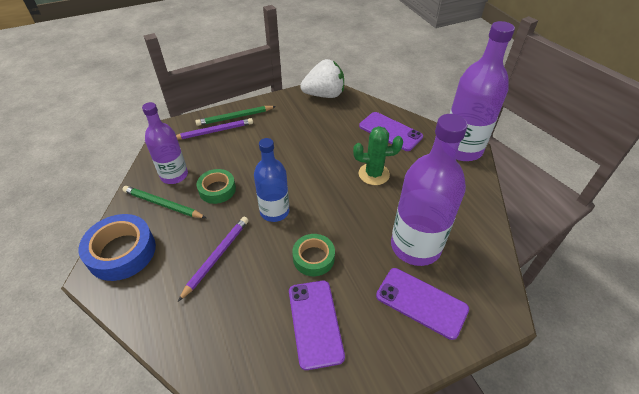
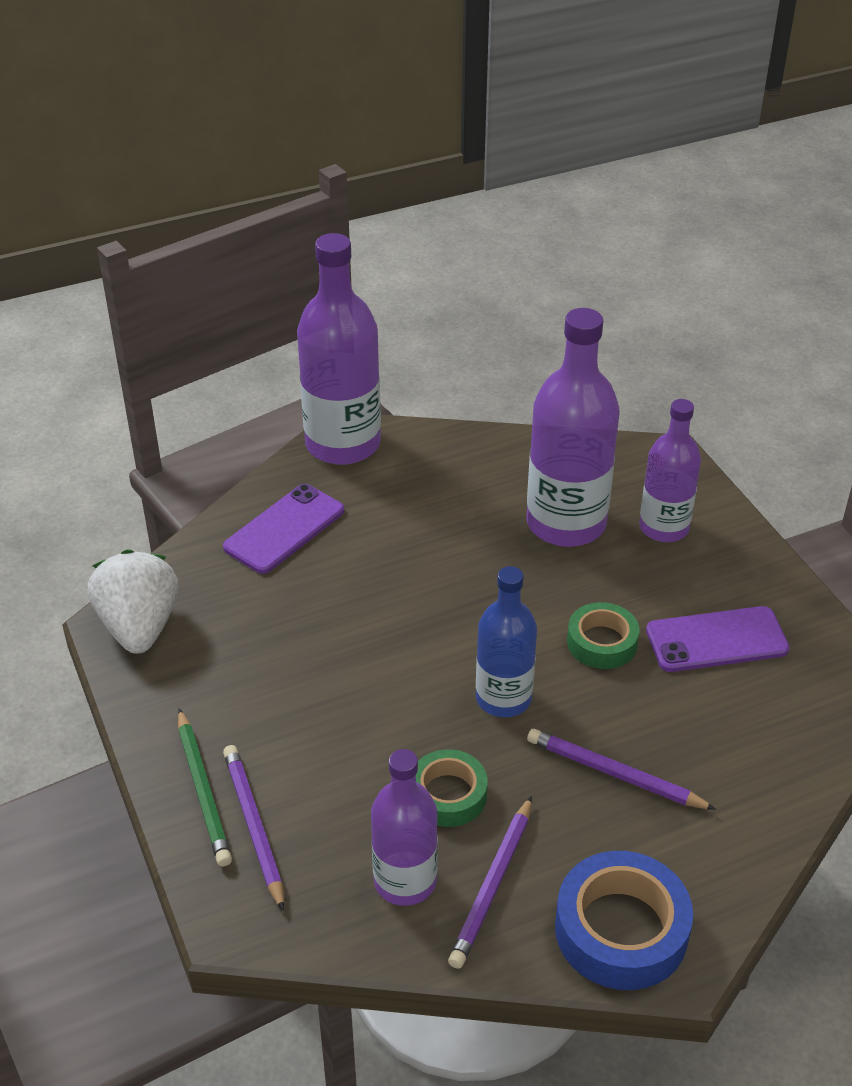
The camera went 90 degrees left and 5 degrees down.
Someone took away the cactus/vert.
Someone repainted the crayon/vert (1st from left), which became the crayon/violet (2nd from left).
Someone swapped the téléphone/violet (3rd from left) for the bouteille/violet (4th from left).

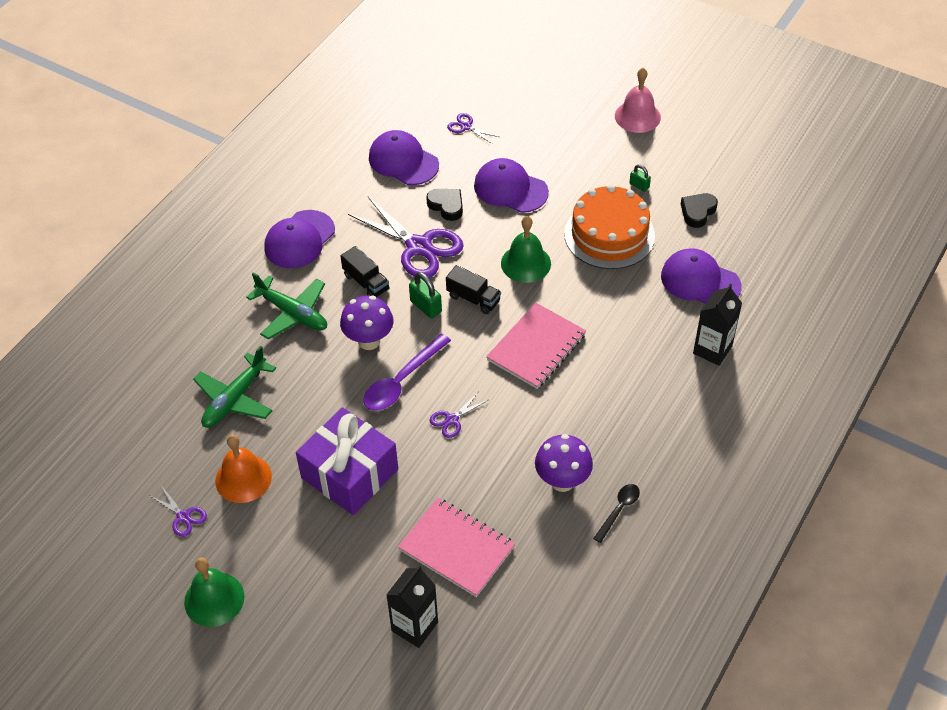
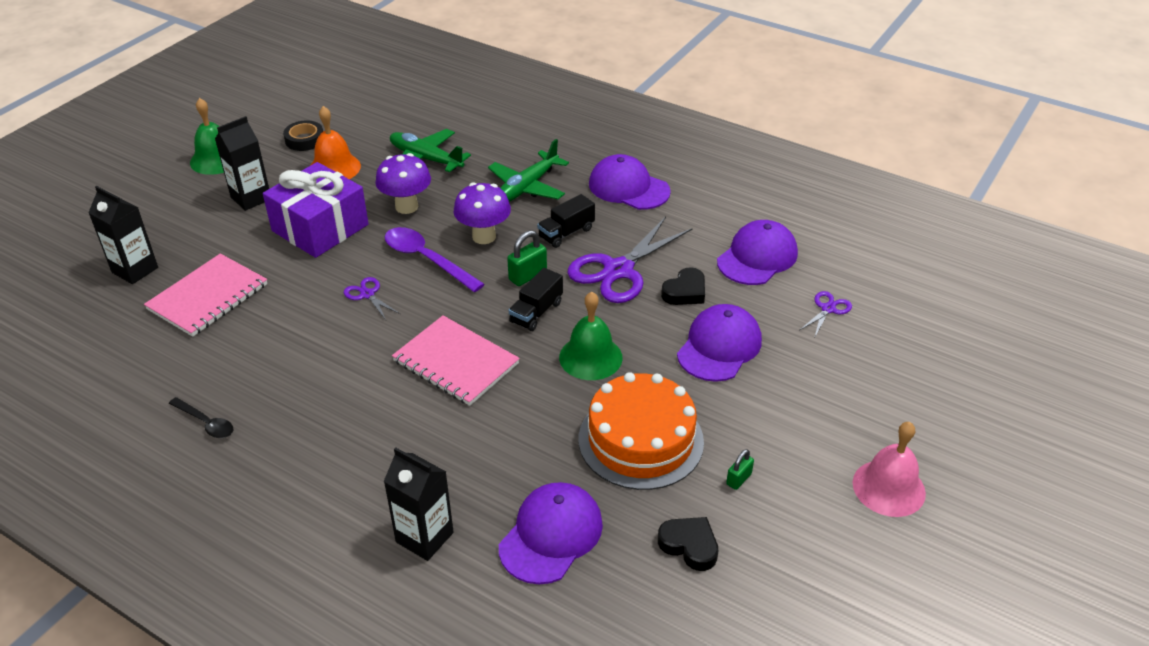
The camera went 90 degrees right and 10 degrees down.
Someone carried the champignon/violet (2nd from left in the first image).
Someone swapped the ciseaux/violet (1st from left) for the ruban adhésif/noir.
Someone put down the brique de lait/noir (2nd from left).

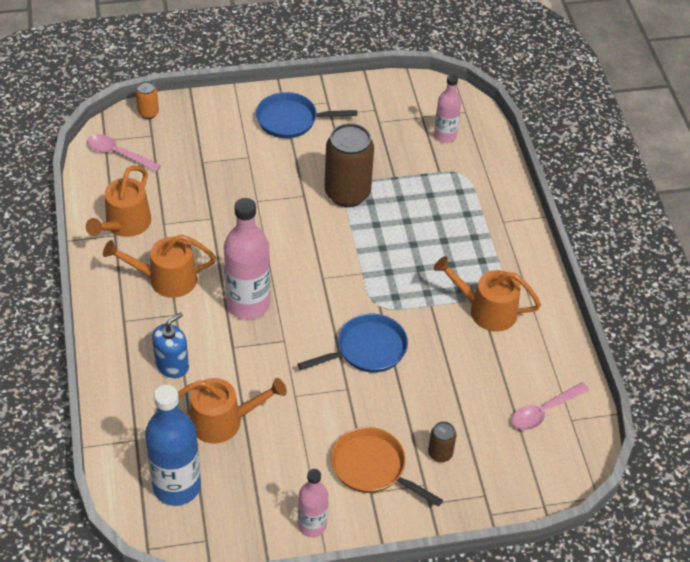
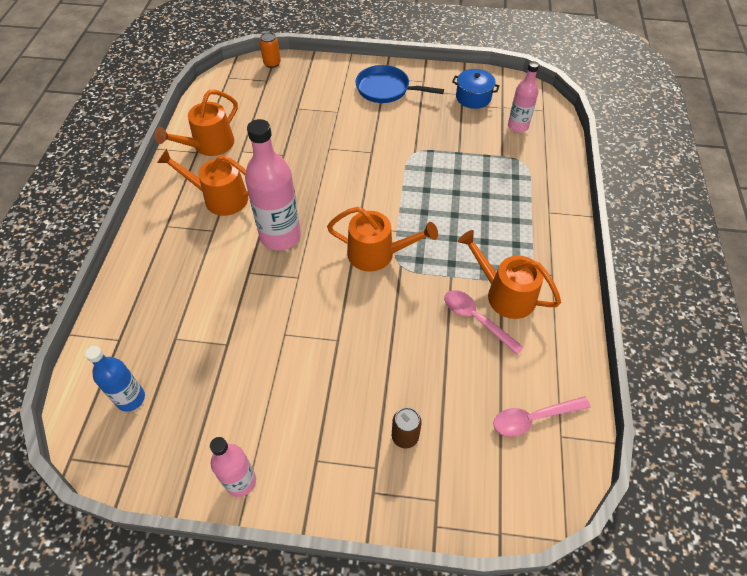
The camera went 20 degrees right and 5 degrees up.
Someone took away the canette/marron (1st from left).
Someone carried the cuillère/rose (1st from left).
Someone took away the distributeur de savon/bleu.
Someone took away the poêle/bleu (2nd from left).
Someone carried the arrosoir/orange (3rd from left).
Someone scaled the bouteille/bleu by 0.59.
Someone took away the poêle/orange.
Someone put down the marmite/bleu.

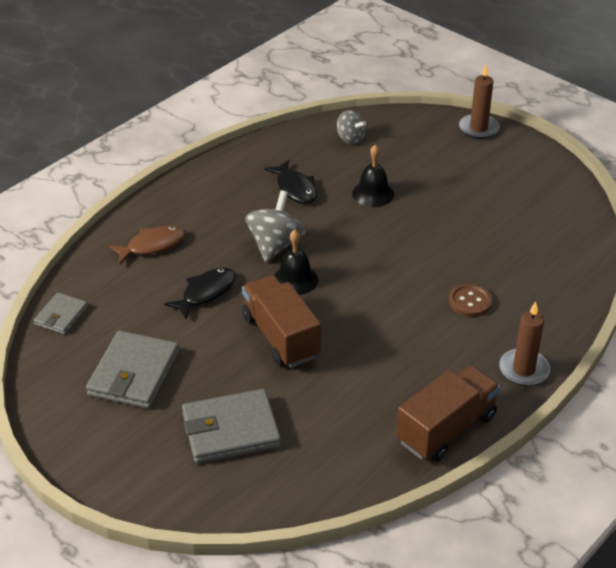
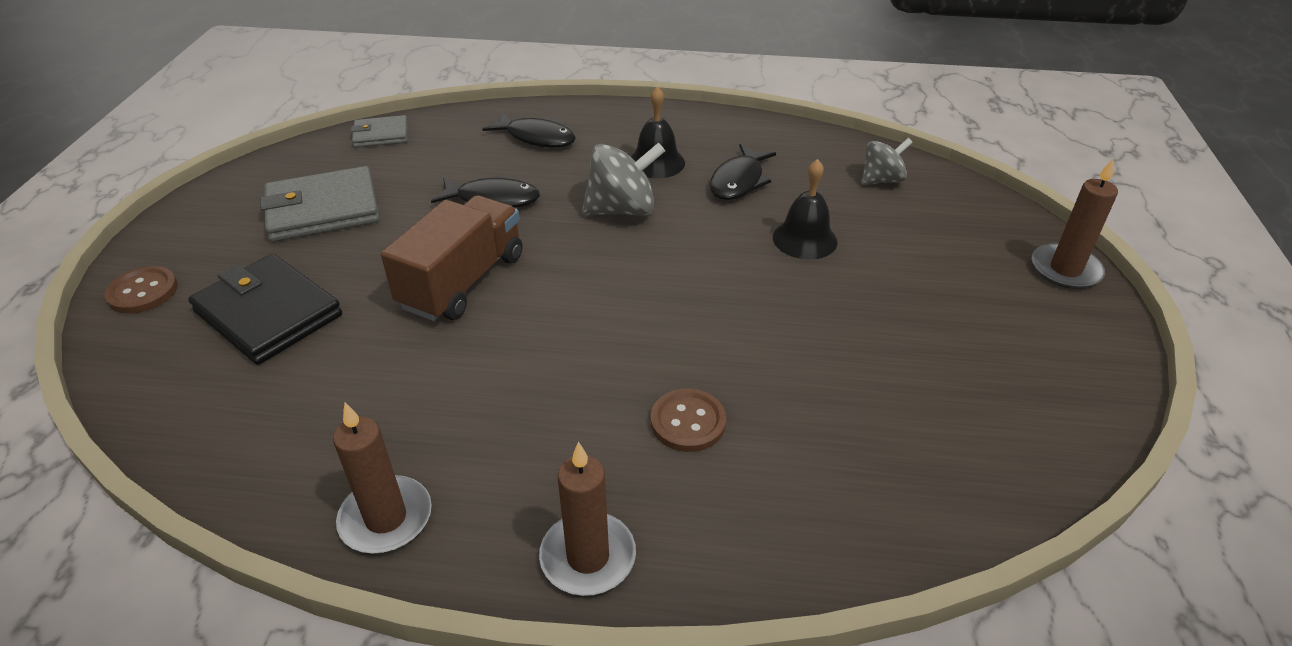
The camera went 55 degrees right and 0 degrees up.
Someone rotated the toupie/gris (2nd from left) by 120 degrees counterclockwise.
Someone repainted the poisson/marron, which became the poisson/noir (2nd from left).
Someone carried the cloche/noir (1st from left).
Someone swapped the camion/marron (2nd from left) for the bougie/marron (1st from left).
Someone repainted the portefeuille/gris (3rd from left), which became the portefeuille/noir.
Someone put down the bouton/marron (1st from left).

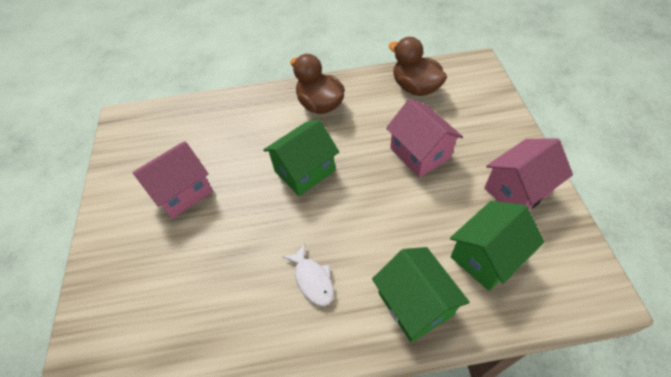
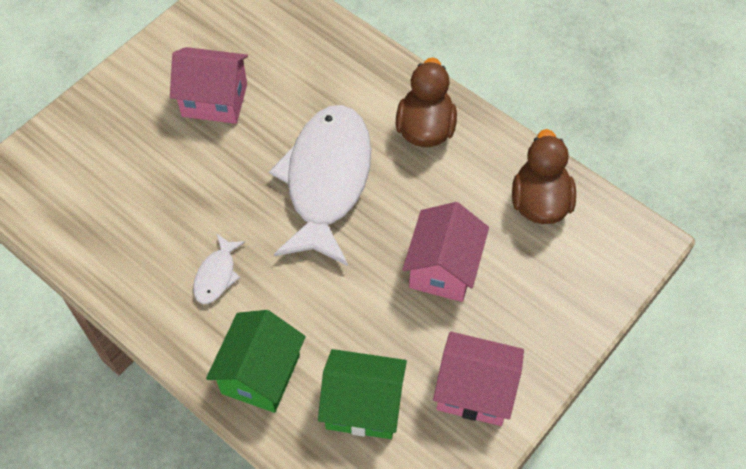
The camera went 45 degrees right and 5 degrees up.
Someone swapped the maison/vert (1st from left) for the poisson/blanc (2nd from left).

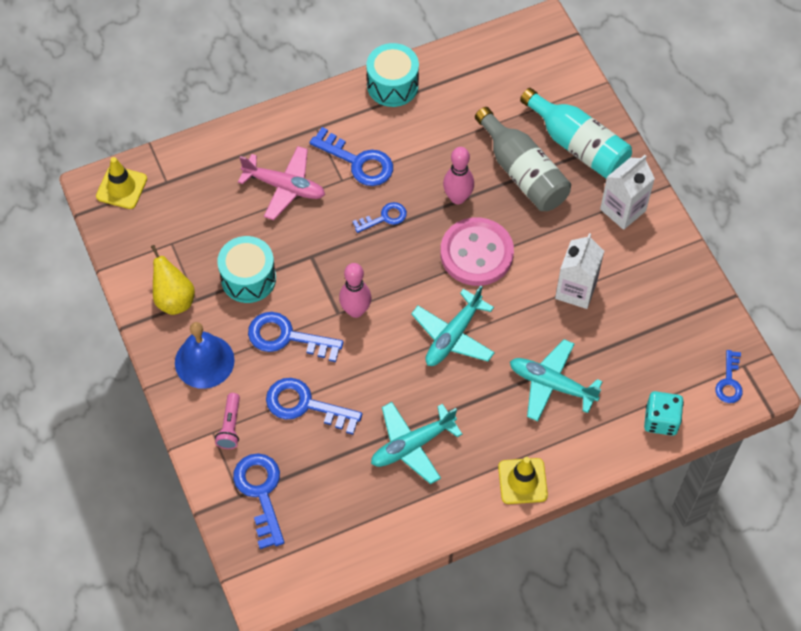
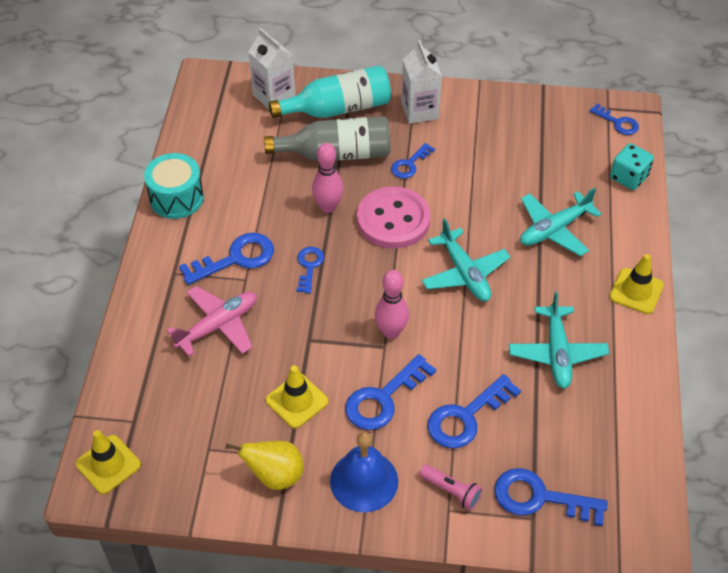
The camera went 60 degrees left and 10 degrees down.
Someone carried the brique de lait/blanc (1st from left).
Someone swapped the tambour/turquoise (1st from left) for the cône de chantier/jaune (2nd from left).
Someone put down the clé/bleu (4th from left).

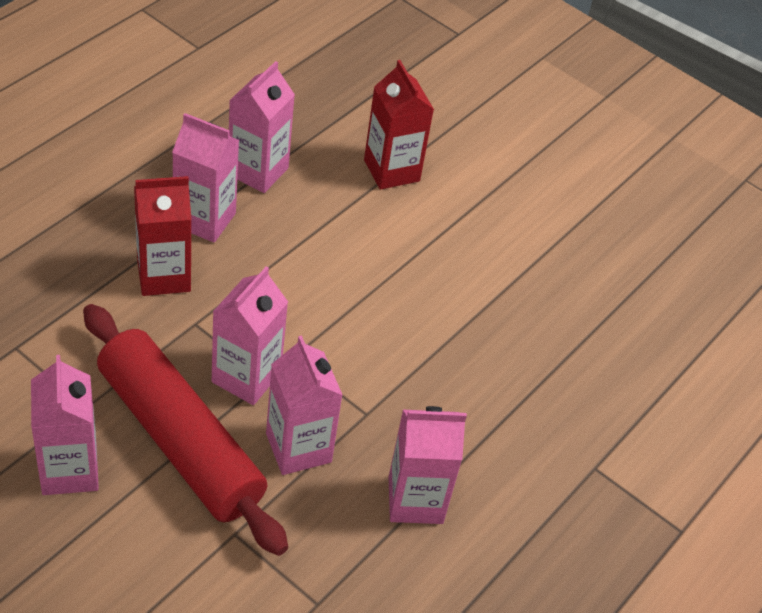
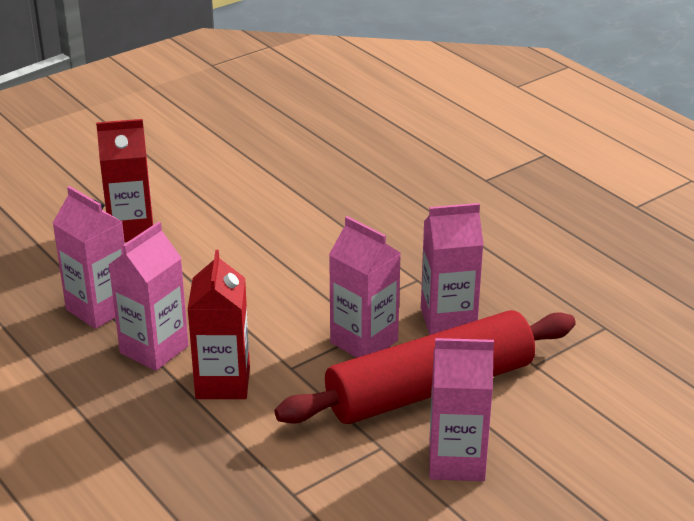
The camera went 70 degrees left and 15 degrees down.
Someone took away the brique de lait/rose (6th from left).

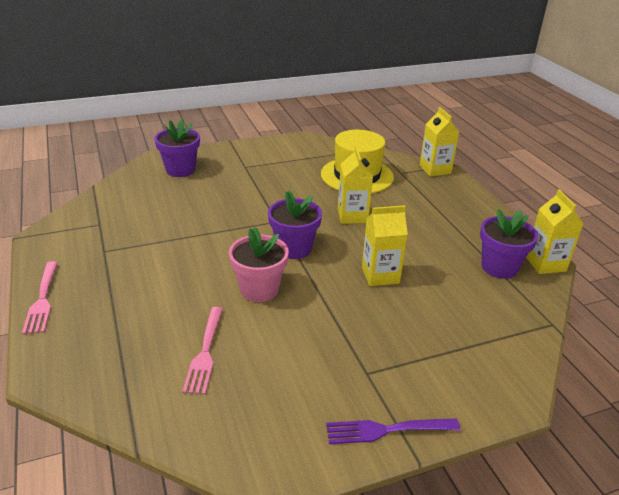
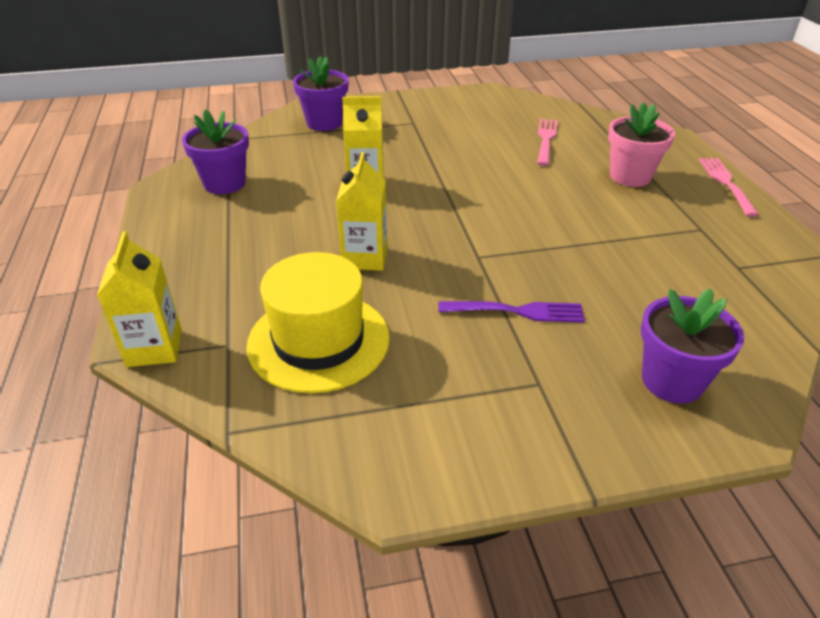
The camera went 170 degrees left and 5 degrees up.
Someone took away the brique de lait/jaune (4th from left).
Someone carried the pot de fleurs/violet (2nd from left).
Someone carried the pot de fleurs/rose.
Someone carried the fourchette/violet.

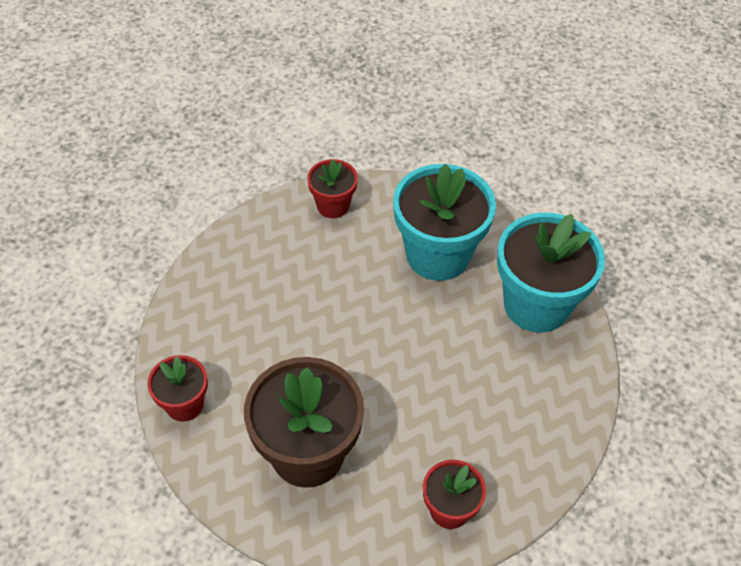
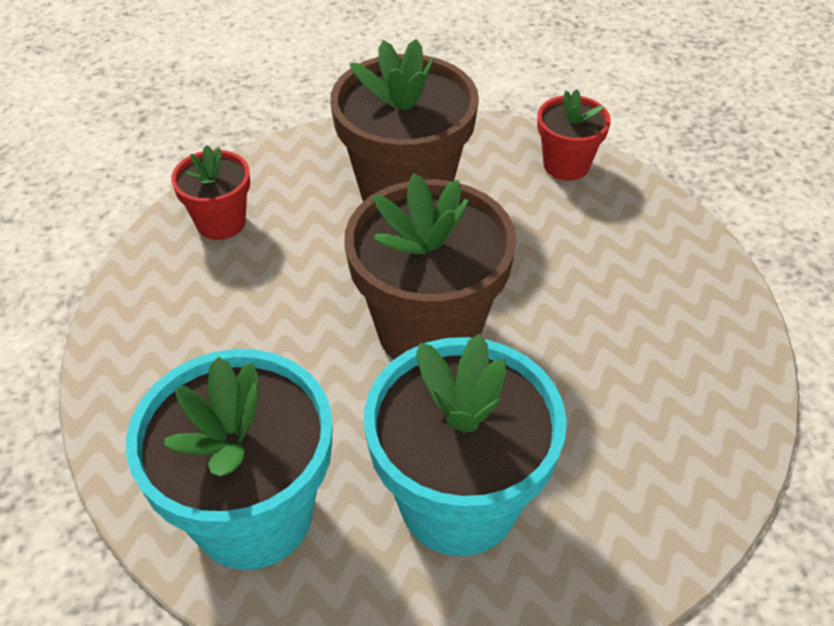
The camera went 145 degrees right and 5 degrees down.
Someone took away the pot de fleurs/rouge (2nd from left).
Someone put down the pot de fleurs/marron (2nd from left).

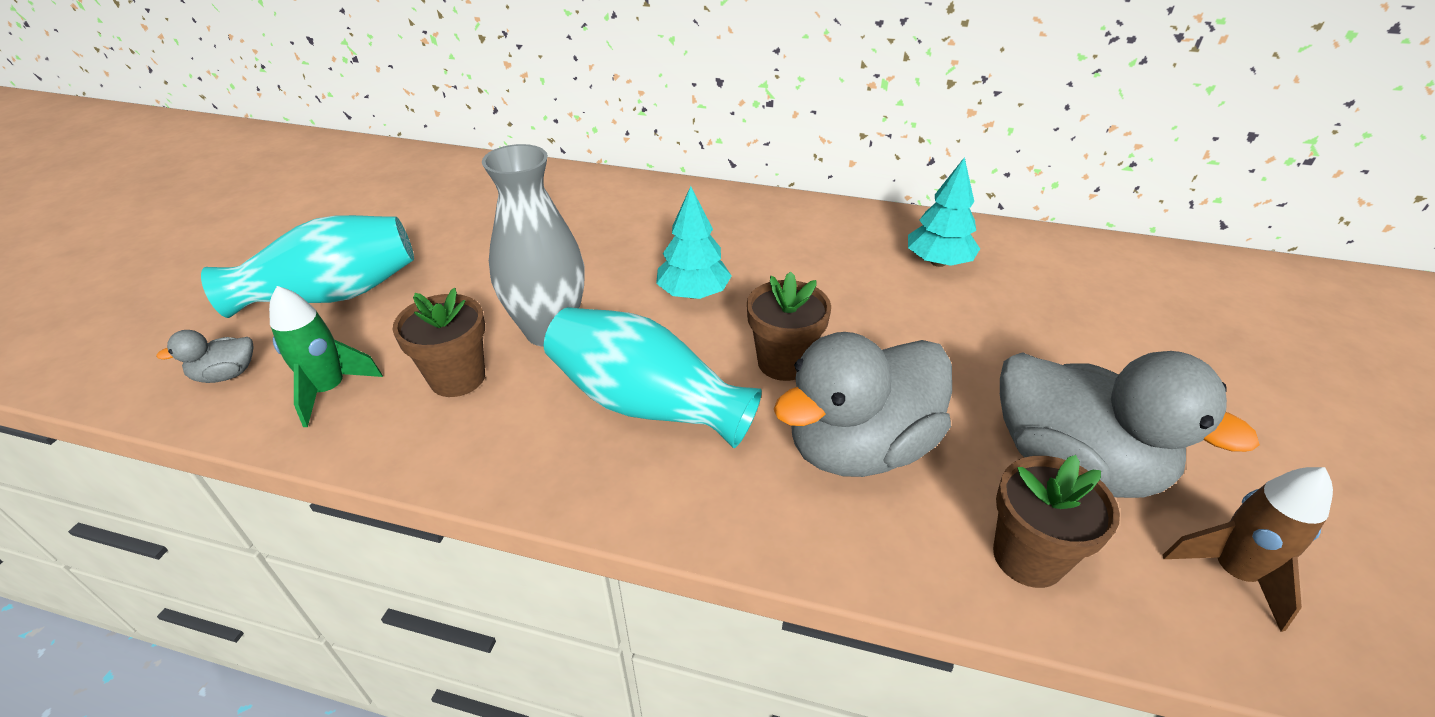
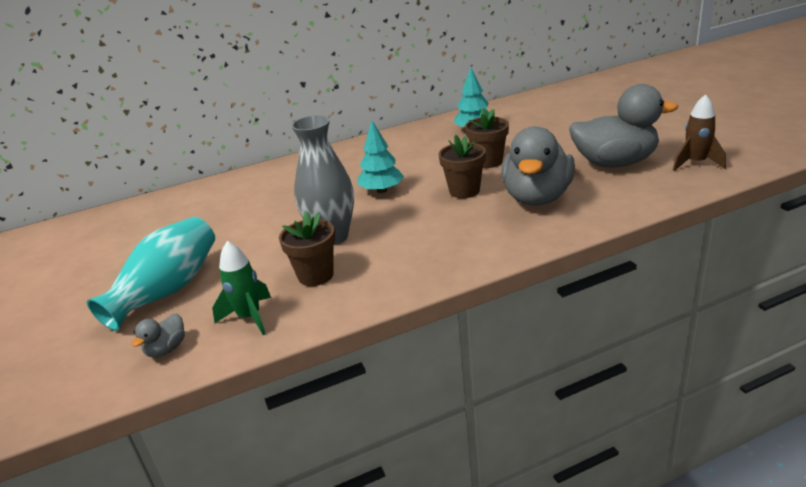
The camera went 35 degrees left and 10 degrees down.
Someone took away the vase/turquoise (2nd from left).
Someone carried the pot de fleurs/marron (3rd from left).

